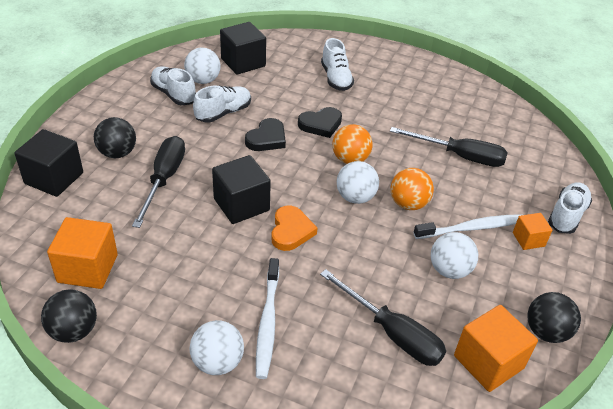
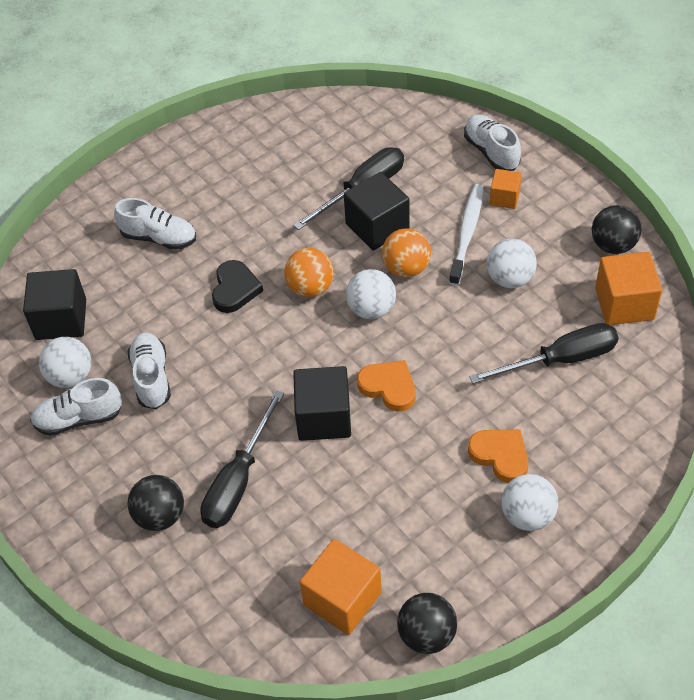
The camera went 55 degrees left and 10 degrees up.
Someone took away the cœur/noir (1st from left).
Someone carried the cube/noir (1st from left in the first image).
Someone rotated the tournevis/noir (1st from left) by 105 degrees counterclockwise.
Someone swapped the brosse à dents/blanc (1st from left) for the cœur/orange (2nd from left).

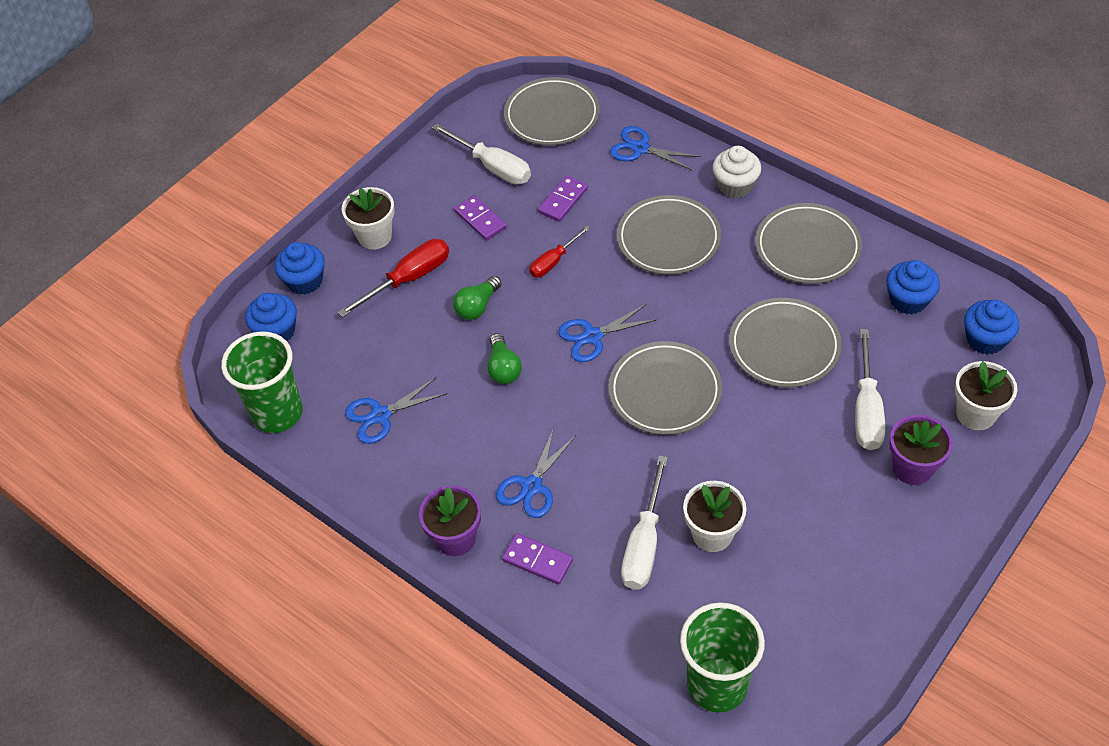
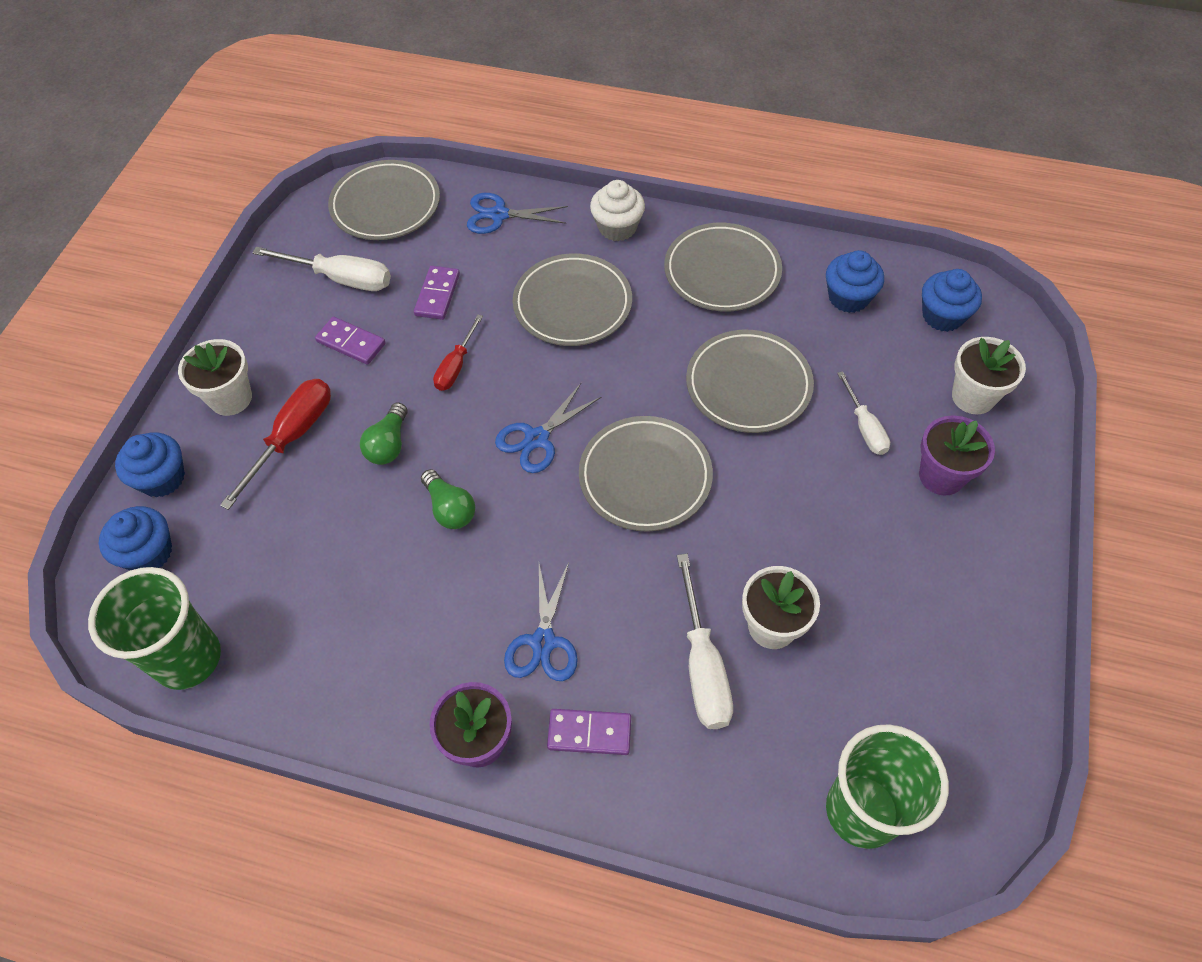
The camera went 25 degrees left and 5 degrees up.
Someone scaled the tournevis/blanc (3rd from left) by 0.63.
Someone took away the ciseaux/bleu (1st from left).

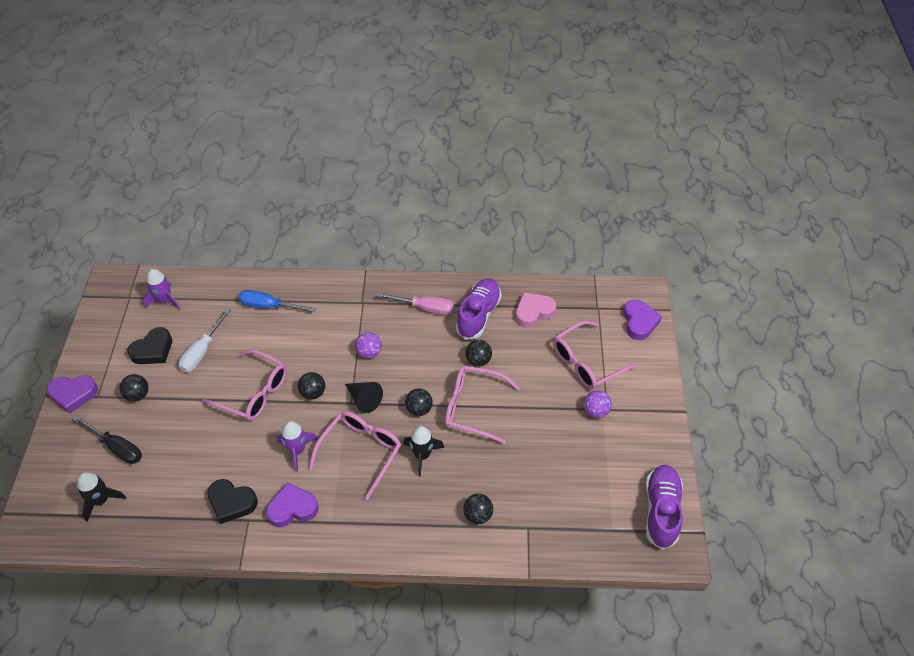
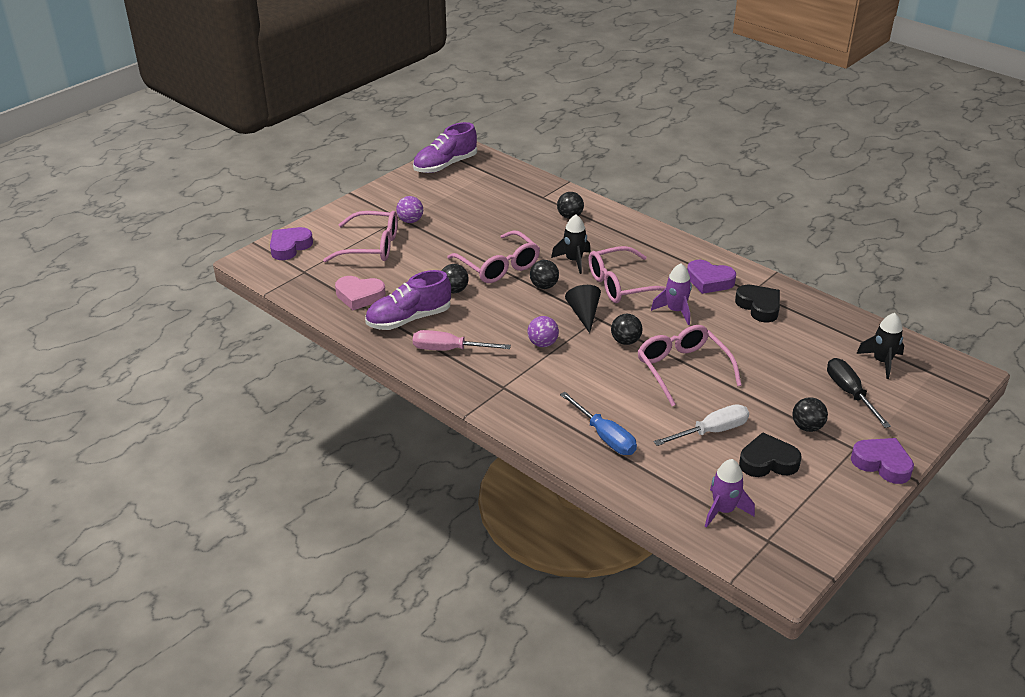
The camera went 140 degrees left and 15 degrees down.
Someone rotated the tournevis/rose by 45 degrees counterclockwise.

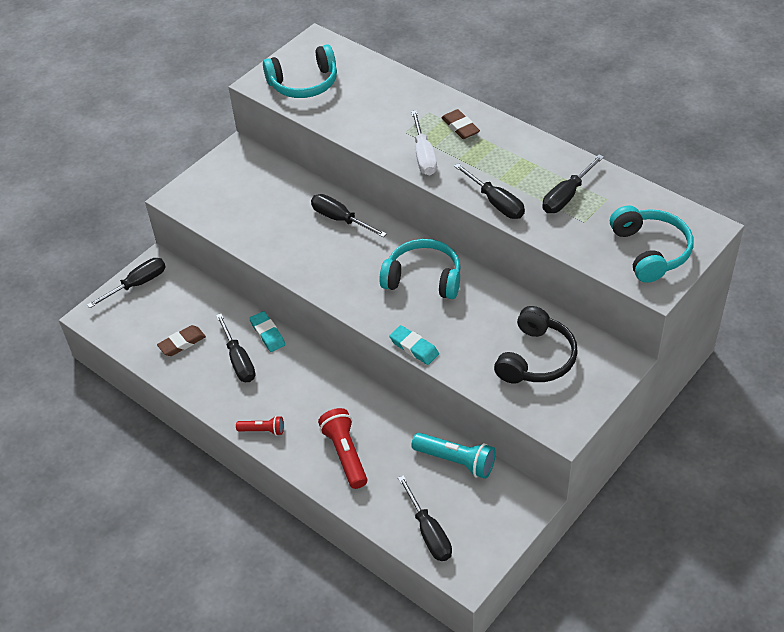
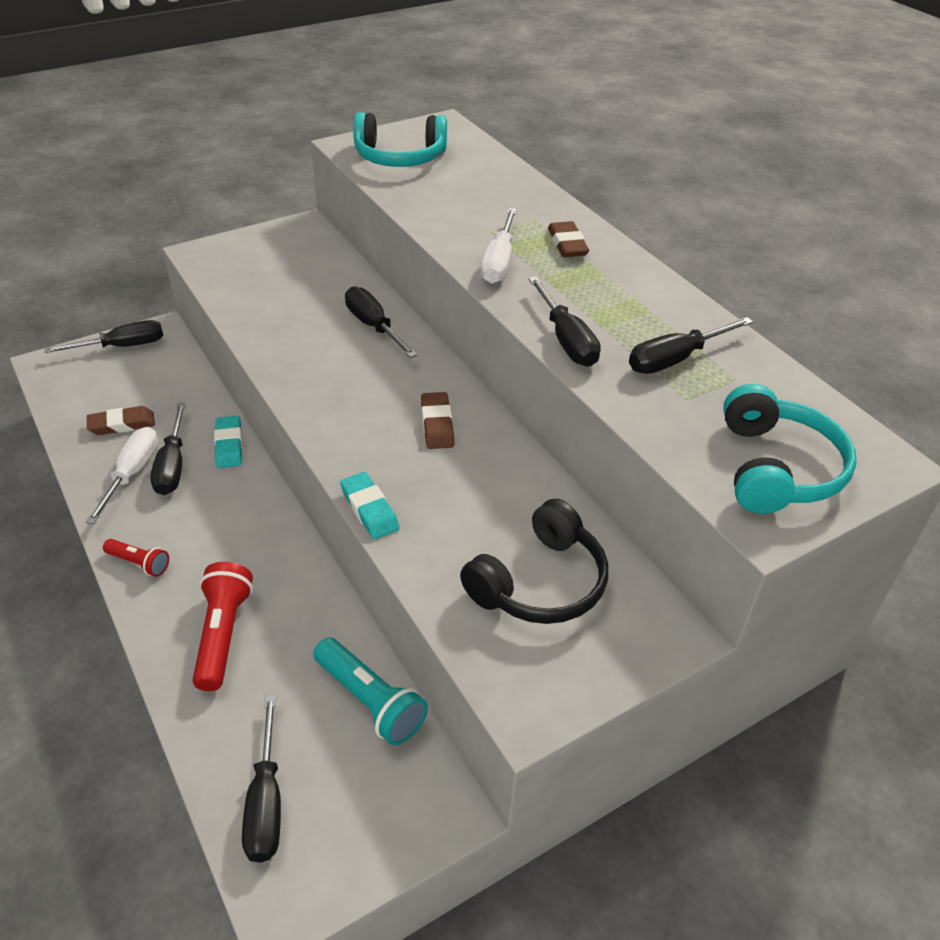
The camera went 15 degrees right and 5 degrees down.
Someone swapped the casque audio/turquoise (2nd from left) for the gomme/marron (2nd from left).
Someone put down the tournevis/blanc (1st from left).

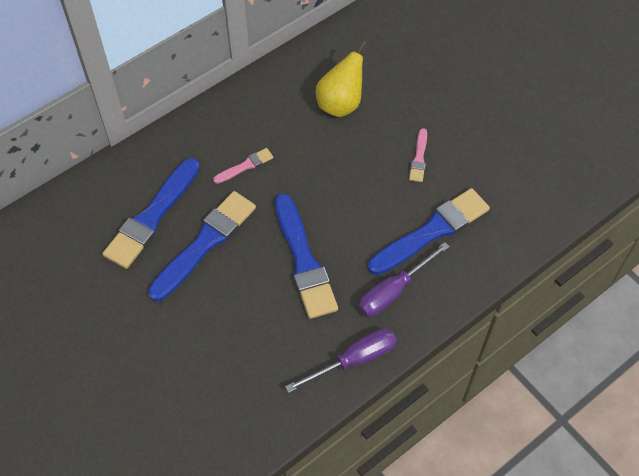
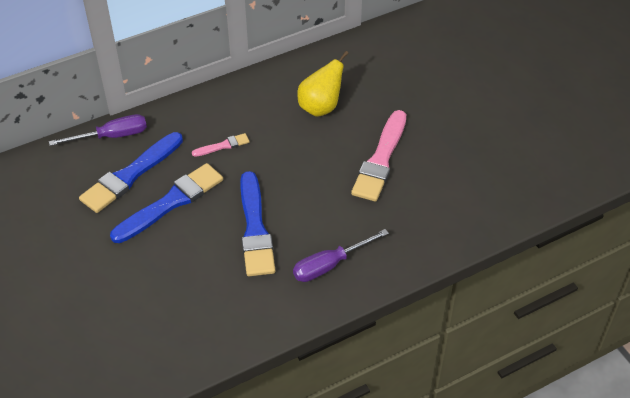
The camera went 10 degrees right and 10 degrees down.
Someone scaled the pinceau/rose (2nd from left) by 2.09.
Someone took away the pinceau/bleu (4th from left).
Someone carried the tournevis/violet (1st from left).

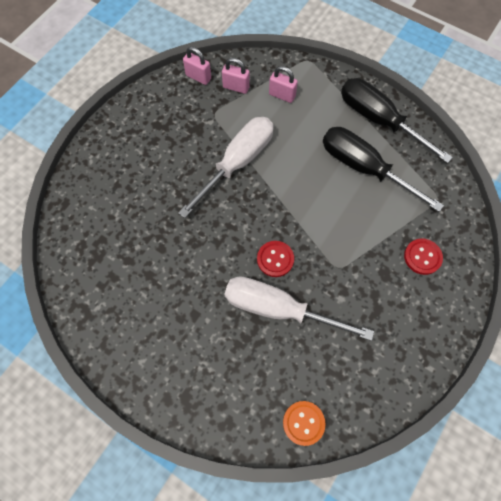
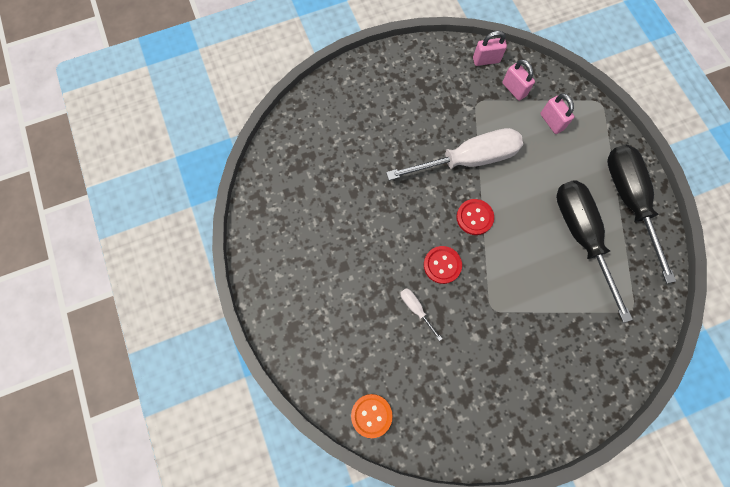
The camera went 35 degrees right and 5 degrees up.
Someone rotated the cadenas/rose (1st from left) by 75 degrees counterclockwise.
Someone carried the bouton/rouge (2nd from left).
Someone scaled the tournevis/blanc (2nd from left in the first image) by 0.41.

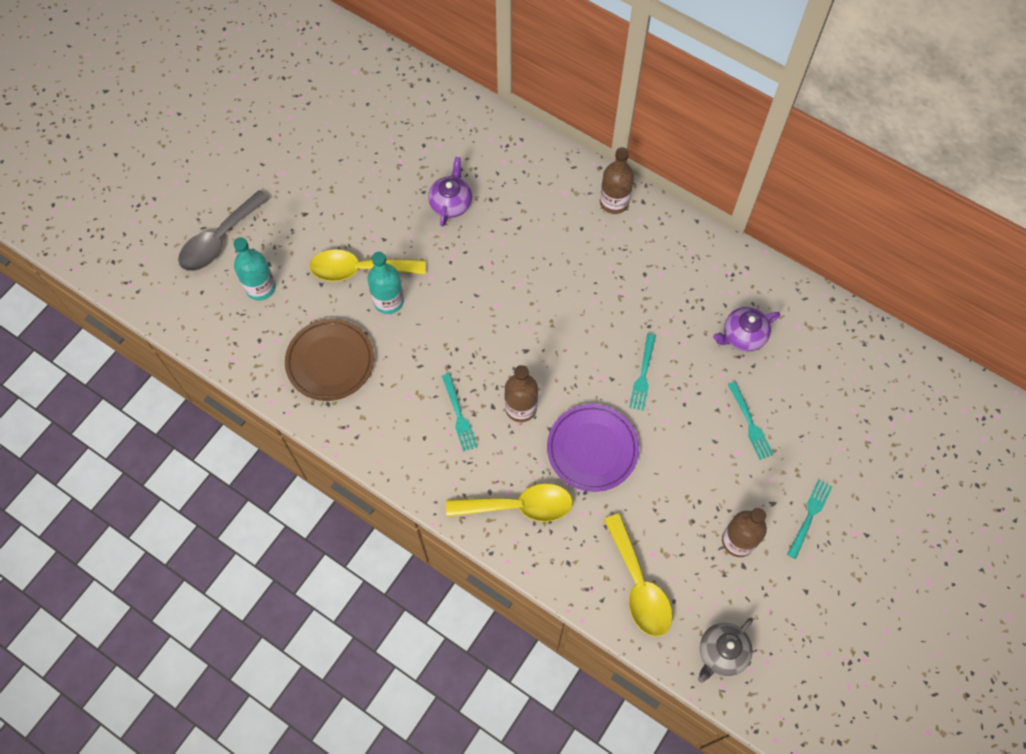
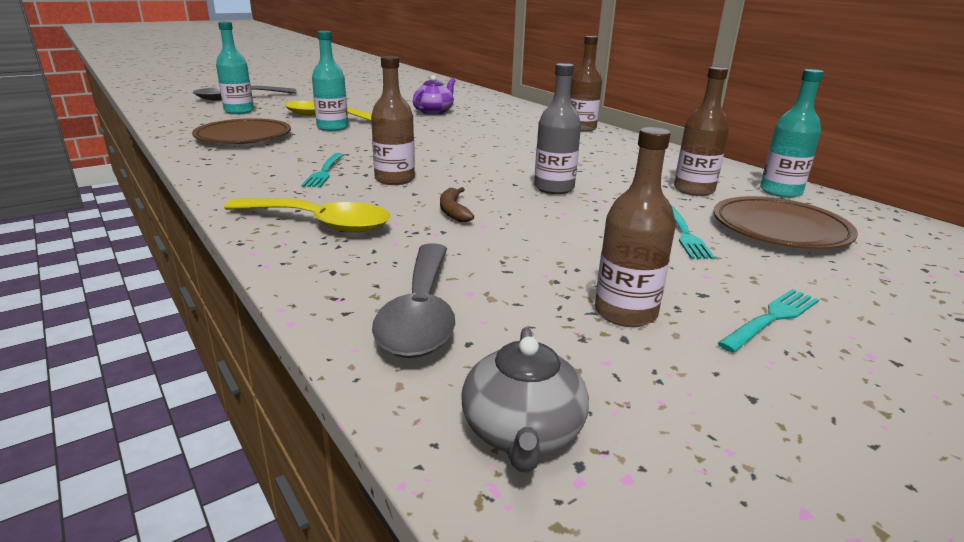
The camera went 20 degrees right and 40 degrees down.
Someone swapped the théière/violet (2nd from left) for the bouteille/marron (4th from left).
Someone swapped the fourchette/turquoise (2nd from left) for the bouteille/gris.
Someone swapped the assiette/violet for the banane/marron.
Someone repainted the cuillère/jaune (3rd from left), which became the cuillère/gris (2nd from left).
Someone rotated the théière/gris by 60 degrees counterclockwise.
Someone put down the bouteille/turquoise (3rd from left).
Someone put down the assiette/marron (2nd from left).

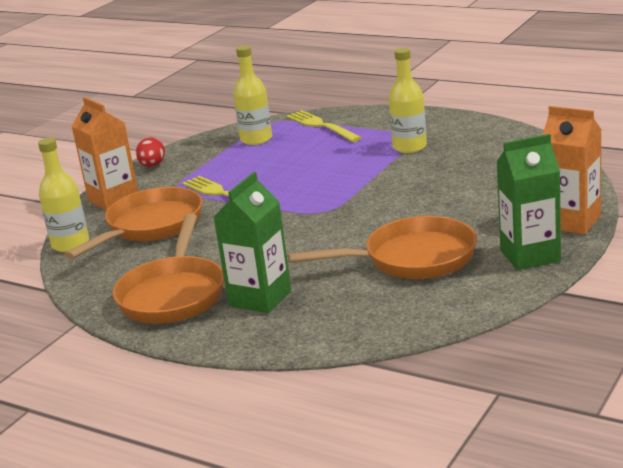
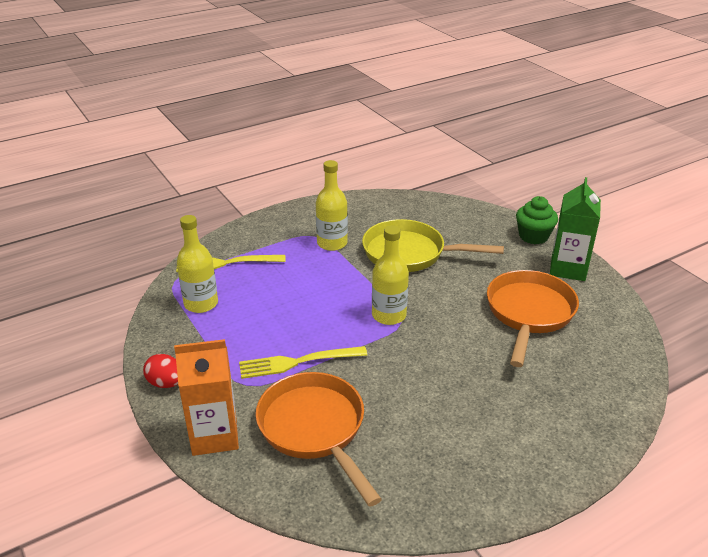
The camera went 65 degrees left and 10 degrees up.
Someone swapped the brique de lait/orange (2nd from left) for the muffin/vert.
Someone carried the bouteille/jaune (1st from left in the first image).
Someone took away the brique de lait/vert (1st from left).
Someone took away the poêle/orange (2nd from left).
Someone put down the poêle/jaune.

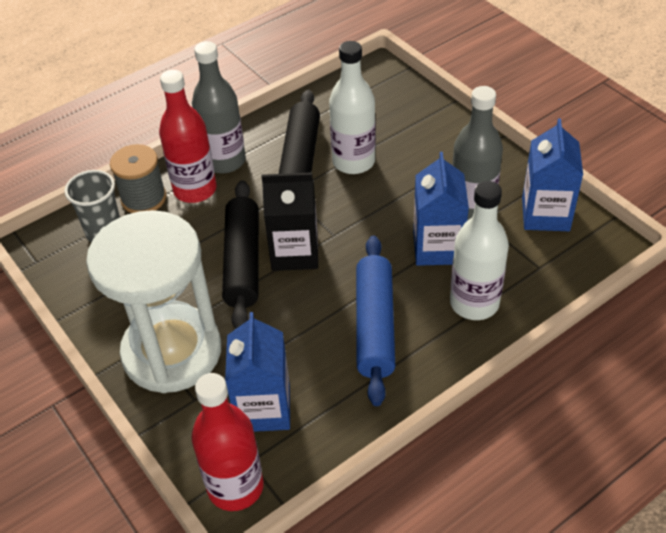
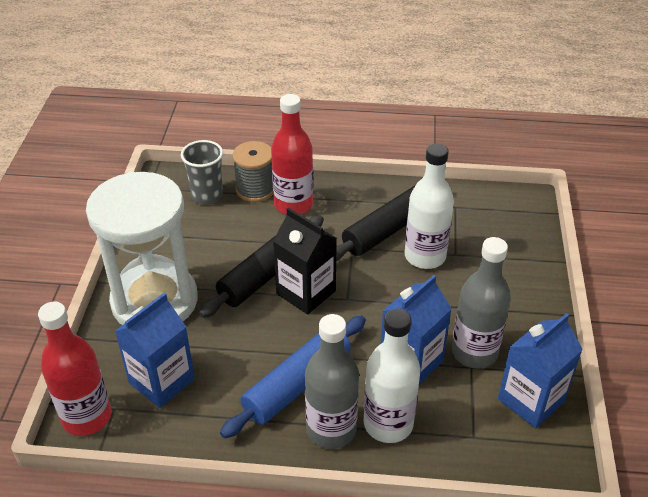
The camera went 40 degrees right and 5 degrees down.
Someone carried the bouteille/gris (1st from left).

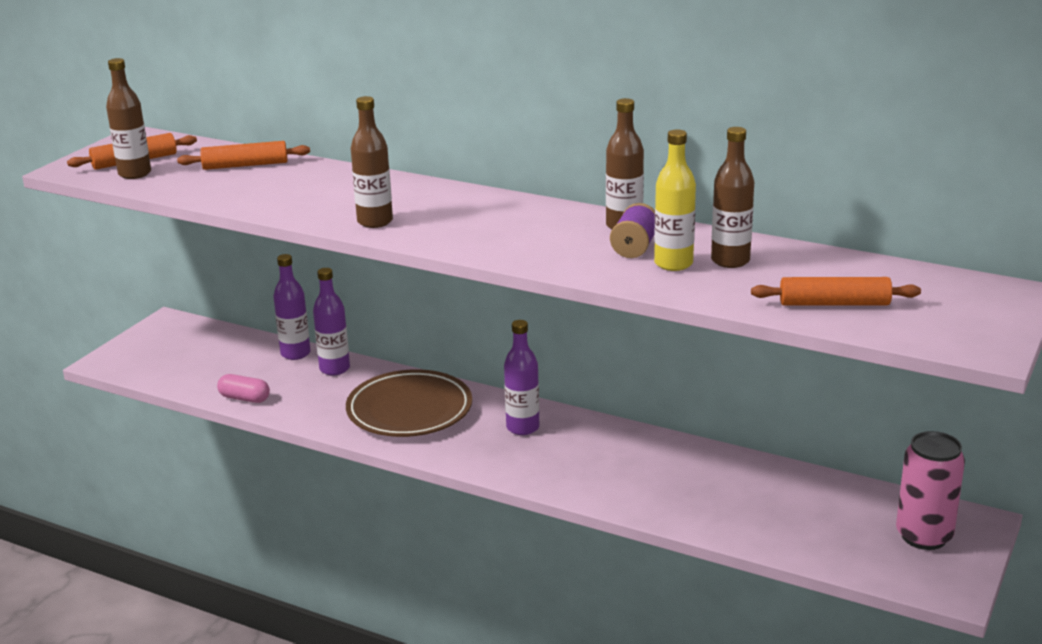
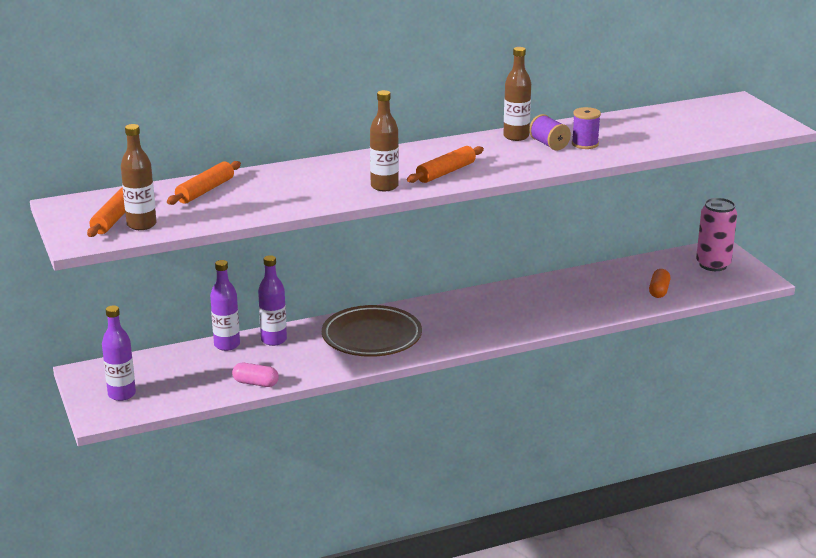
The camera went 50 degrees left and 0 degrees up.
Someone took away the bouteille/marron (4th from left).
Someone swapped the bouteille/jaune for the bobine/violet (2nd from left).
Someone carried the rouleau à pâtisserie/orange (3rd from left).
Someone carried the bouteille/violet (3rd from left in the first image).
Someone rotated the gélule/rose by 45 degrees clockwise.
Someone put down the gélule/orange.

